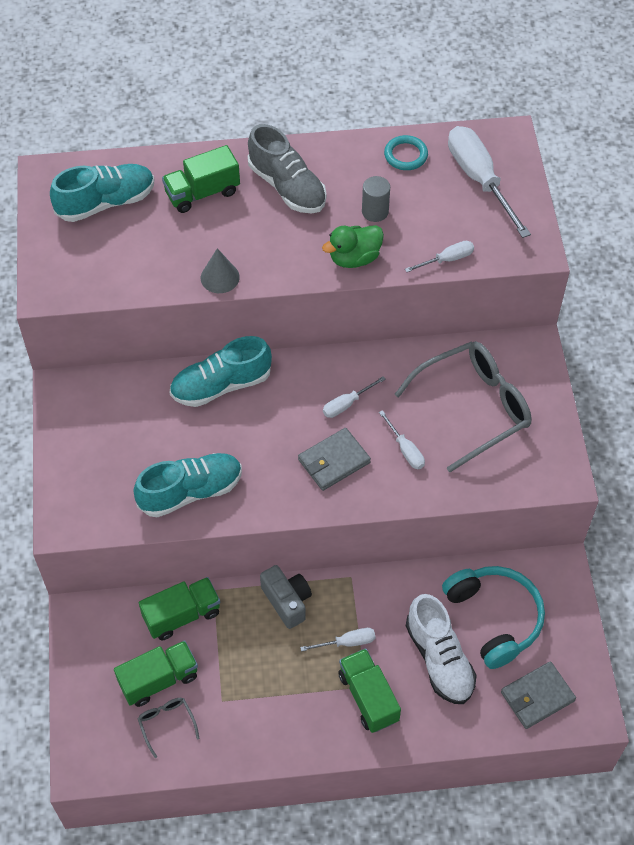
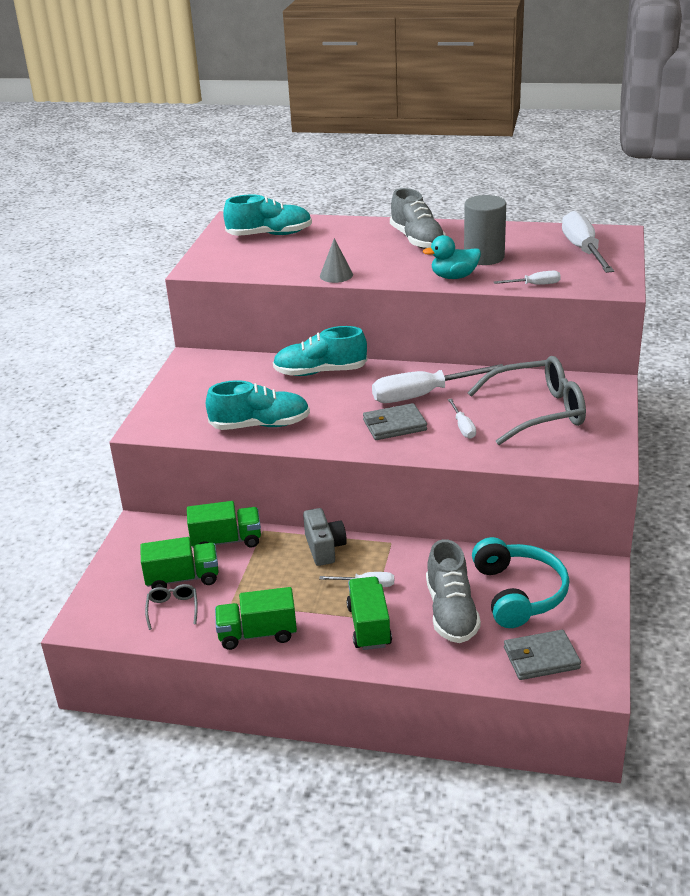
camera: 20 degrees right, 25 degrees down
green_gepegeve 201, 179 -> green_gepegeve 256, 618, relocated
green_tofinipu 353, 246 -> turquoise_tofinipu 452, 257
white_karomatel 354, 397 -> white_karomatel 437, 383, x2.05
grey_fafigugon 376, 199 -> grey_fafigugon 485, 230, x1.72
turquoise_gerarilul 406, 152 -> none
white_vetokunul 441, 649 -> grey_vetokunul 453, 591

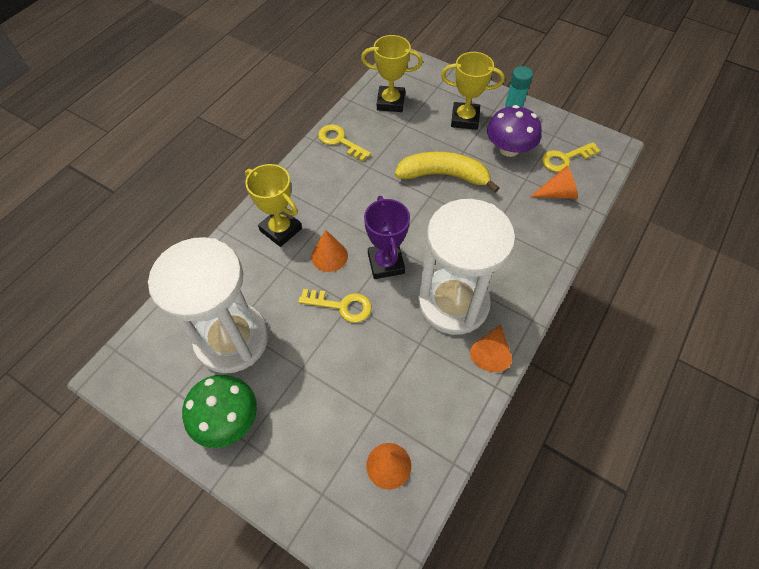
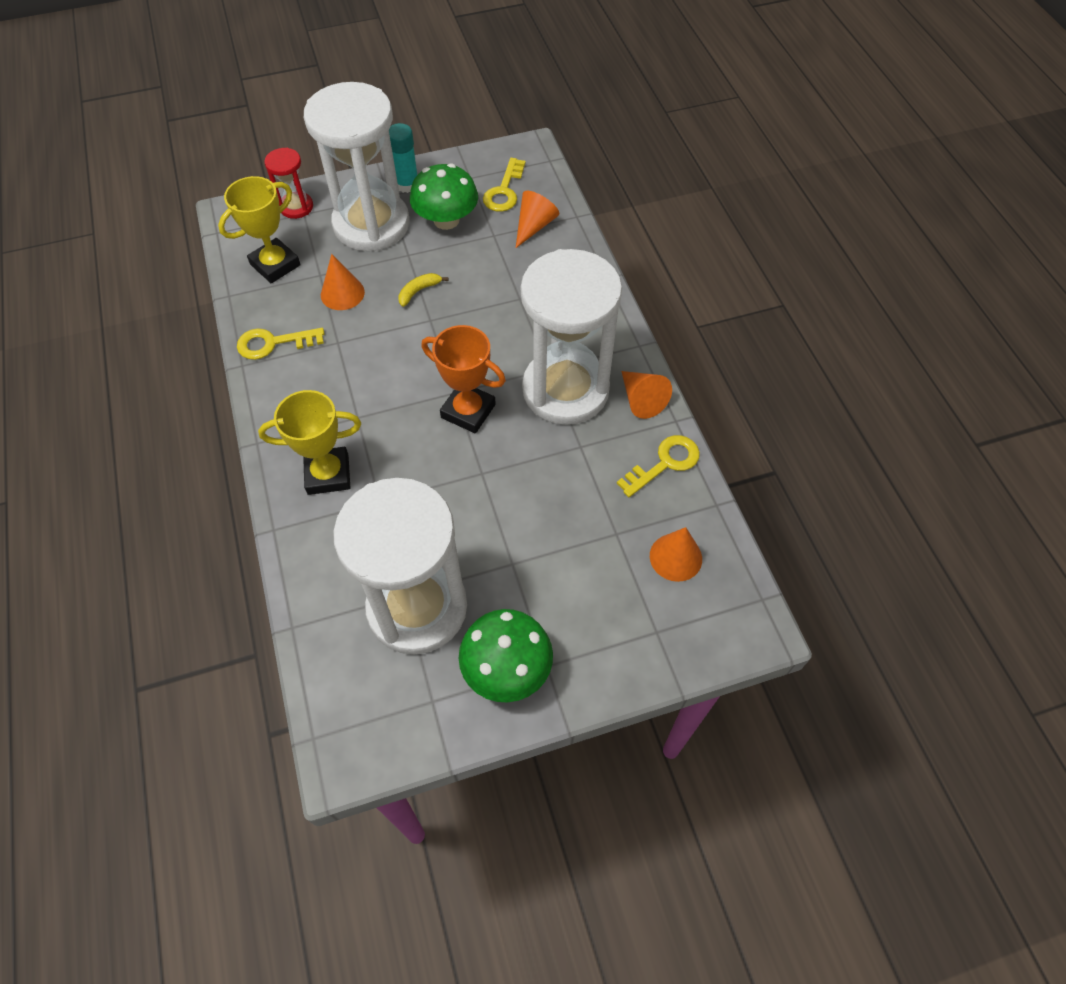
camera: 50 degrees left, 0 degrees up
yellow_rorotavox 334, 306 -> yellow_rorotavox 658, 466, relocated
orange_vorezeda 329, 251 -> orange_vorezeda 343, 282, relocated
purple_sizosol 387, 237 -> orange_sizosol 463, 379
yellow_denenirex 447, 172 -> yellow_denenirex 423, 290, x0.43
yellow_sizosol 473, 91 -> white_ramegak 357, 166
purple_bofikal 514, 131 -> green_bofikal 444, 196
none -> red_ramegak 288, 183

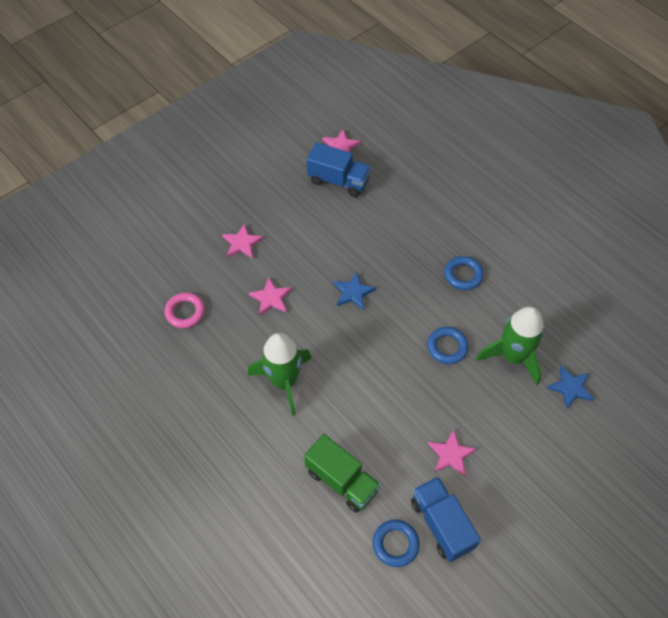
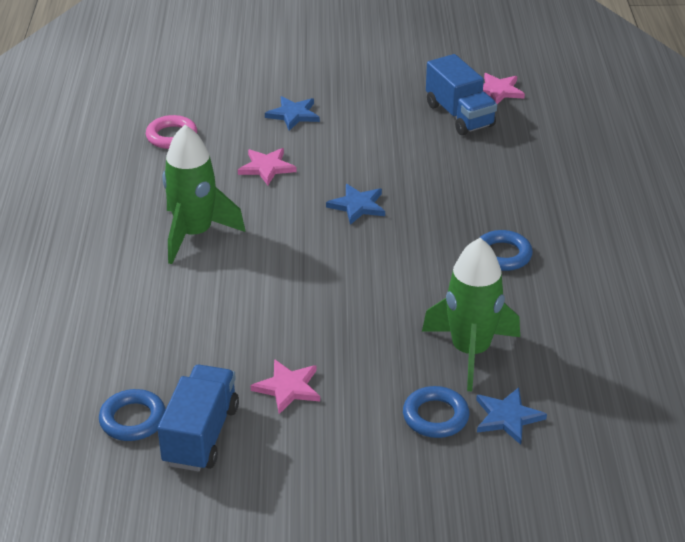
camera: 40 degrees right, 20 degrees down
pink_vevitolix 243, 240 -> blue_vevitolix 292, 113
green_gepegeve 342, 473 -> none
blue_gerarilul 448, 345 -> blue_gerarilul 436, 412, relocated

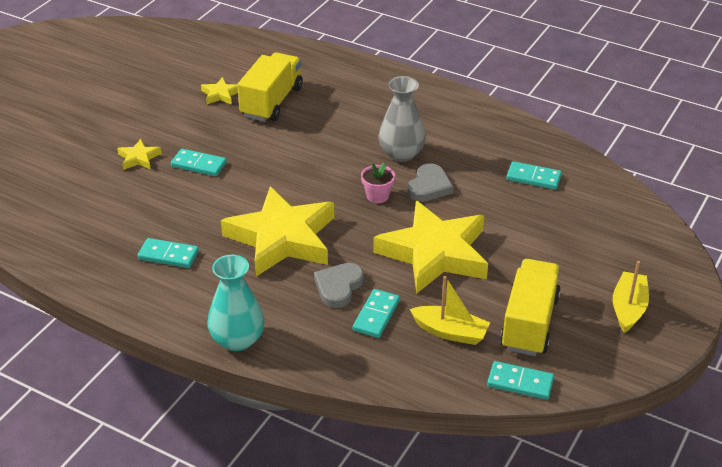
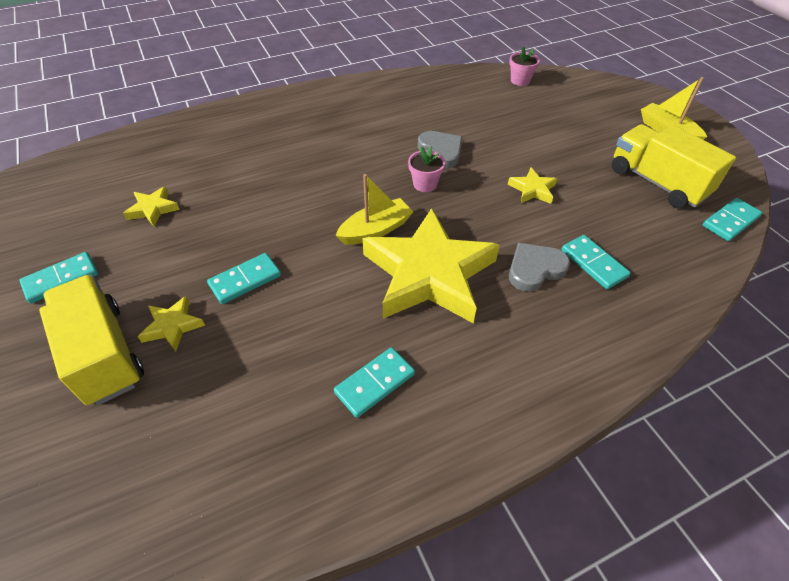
camera: 55 degrees left, 10 degrees up
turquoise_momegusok 236, 303 -> none
yellow_gepegeve 270, 87 -> yellow_gepegeve 91, 340, relocated
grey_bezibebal 339, 285 -> grey_bezibebal 539, 267, 90 degrees clockwise
yellow_vevitolix 430, 247 -> yellow_vevitolix 533, 185, x0.41
grey_momegusok 402, 119 -> none
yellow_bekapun 450, 310 -> yellow_bekapun 374, 209, relocated
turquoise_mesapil 534, 175 -> turquoise_mesapil 58, 277, relocated
none -> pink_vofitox 524, 66

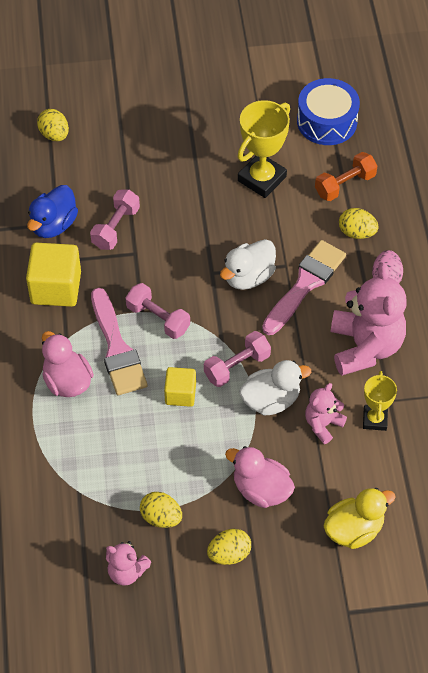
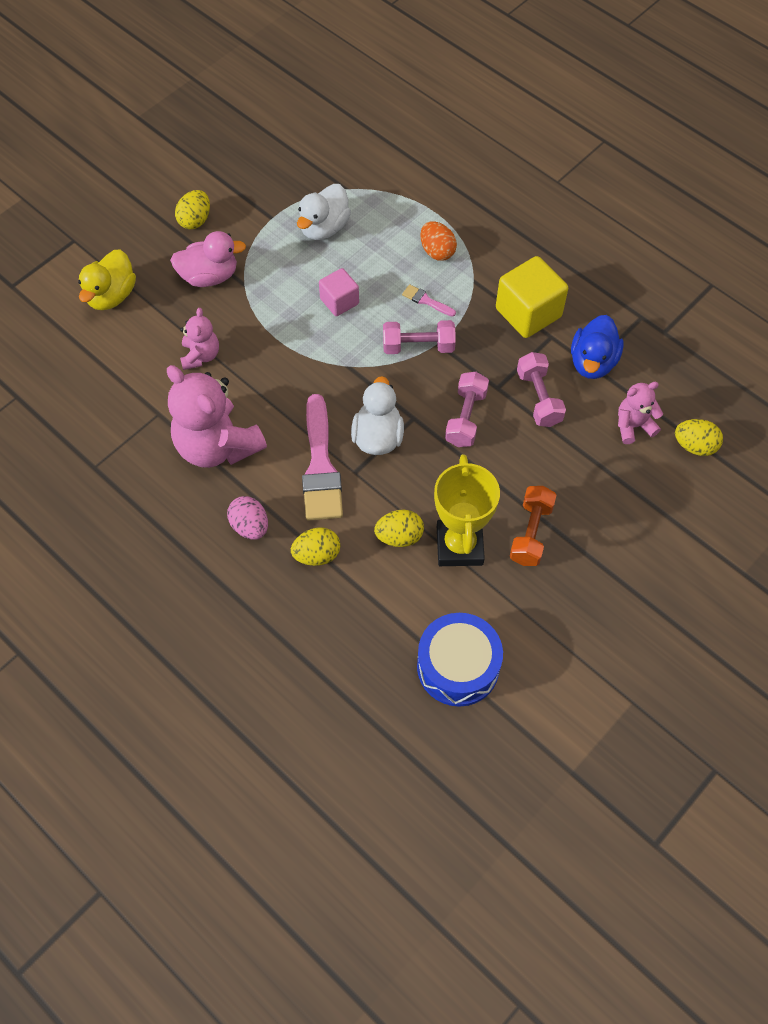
camera: 140 degrees right, 5 degrees up
blue_tofinipu 52, 211 -> blue_tofinipu 597, 347, 150 degrees counterclockwise
pink_tofinipu 68, 364 -> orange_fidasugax 438, 241
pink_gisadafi 119, 341 -> pink_gisadafi 429, 300, x0.44
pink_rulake 128, 563 -> pink_rulake 640, 413, relocated
yellow_fidasugax 161, 510 -> yellow_fidasugax 399, 528, relocated
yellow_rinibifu 180, 387 -> pink_rinibifu 339, 292
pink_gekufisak 237, 359 -> pink_gekufisak 467, 409, relocated
white_tofinipu 275, 388 -> white_tofinipu 324, 212, relocated
orange_gekufisak 346, 176 -> orange_gekufisak 532, 526, relocated
yellow_sizosol 380, 401 -> none

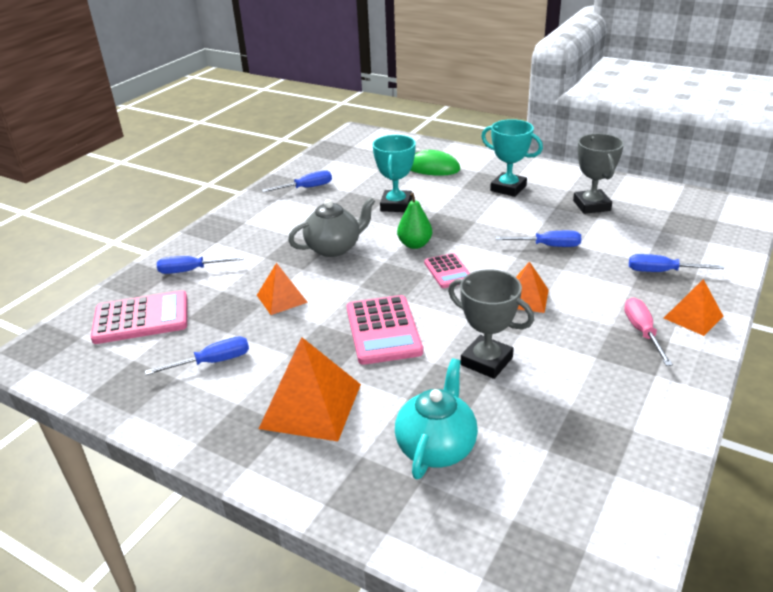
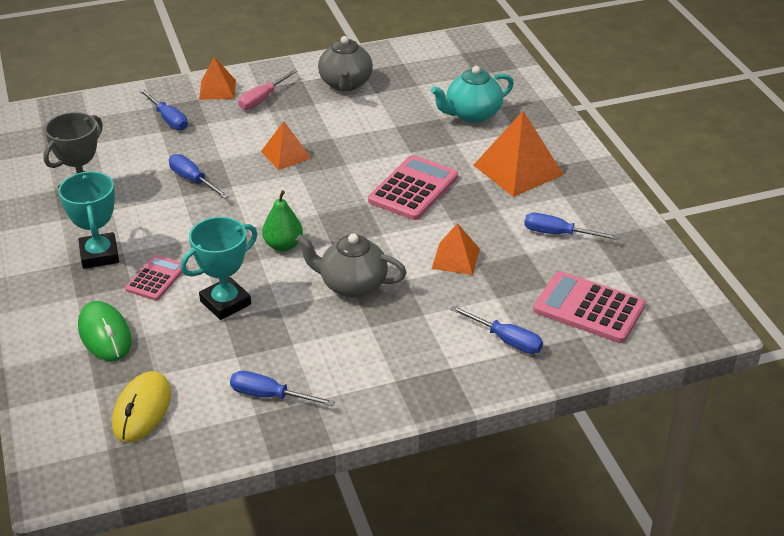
camera: 140 degrees left, 5 degrees up
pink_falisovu 447, 270 -> pink_falisovu 154, 278, relocated
grey_sizosol 491, 324 -> none
none -> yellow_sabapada 141, 406
none -> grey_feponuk 345, 63

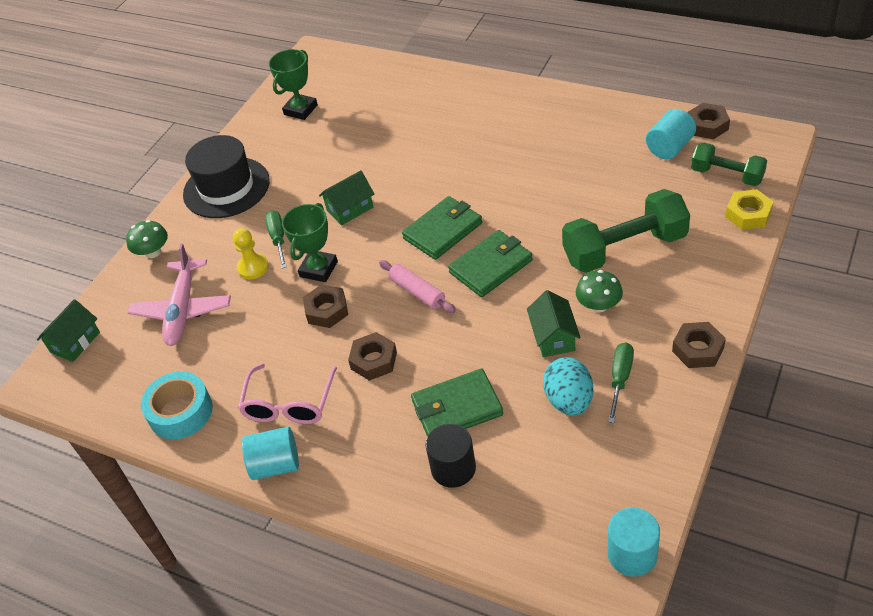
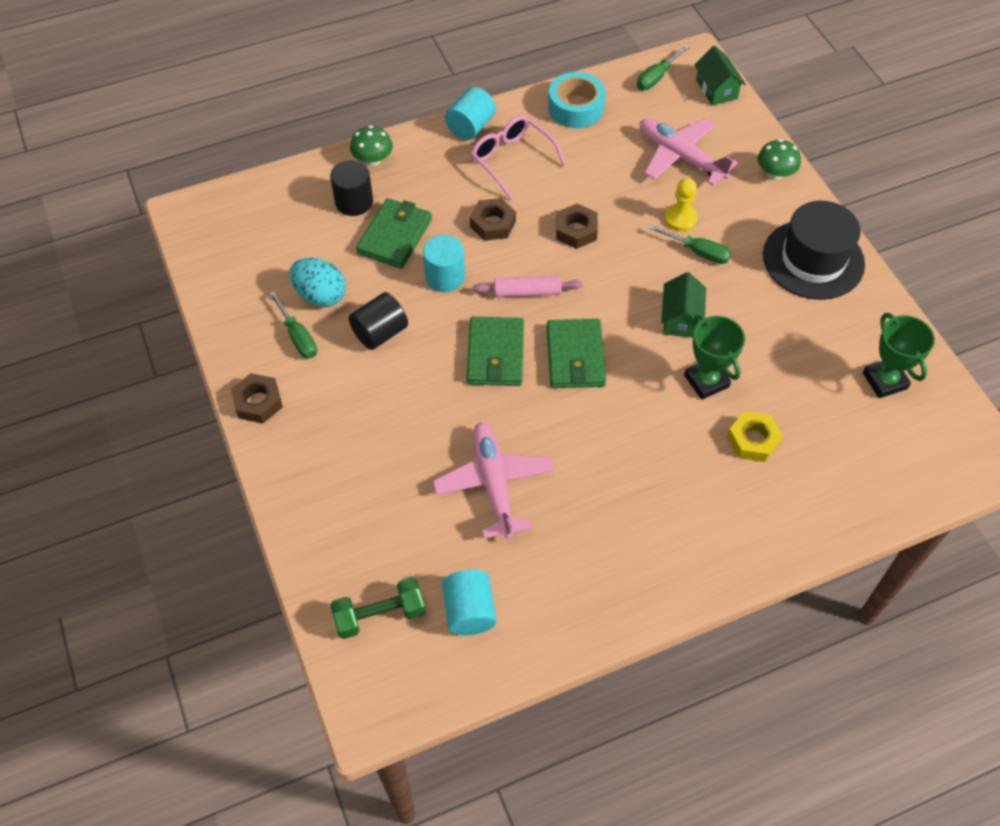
camera: 125 degrees right, 10 degrees up
green_sizosol 310, 242 -> green_sizosol 714, 357, relocated
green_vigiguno 554, 323 -> black_fafigugon 378, 321
green_gekufisak 626, 231 -> none
green_bofikal 599, 291 -> green_bofikal 371, 146, relocated
turquoise_fafigugon 634, 542 -> turquoise_fafigugon 444, 263, relocated
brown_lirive 709, 121 -> none
yellow_lirive 749, 209 -> yellow_lirive 755, 436, relocated
none -> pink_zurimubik 493, 481
none -> green_karomatel 663, 67

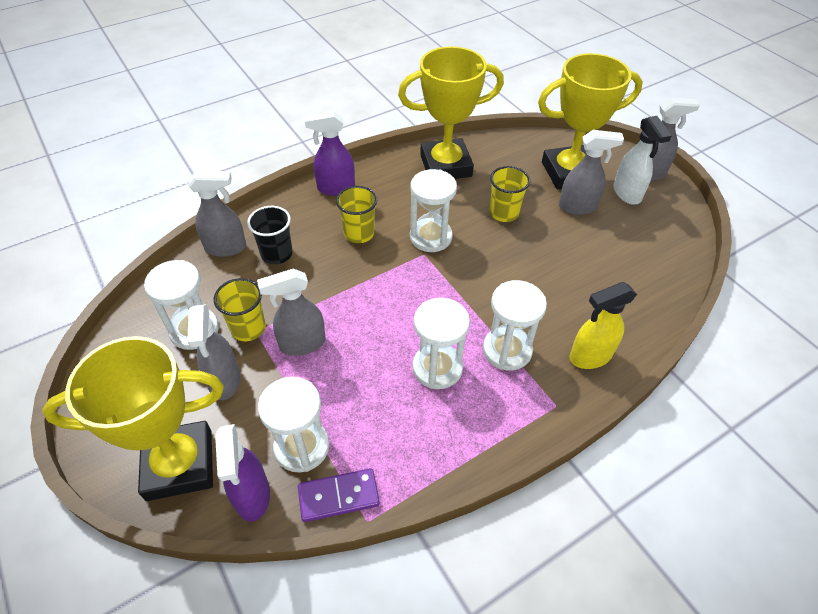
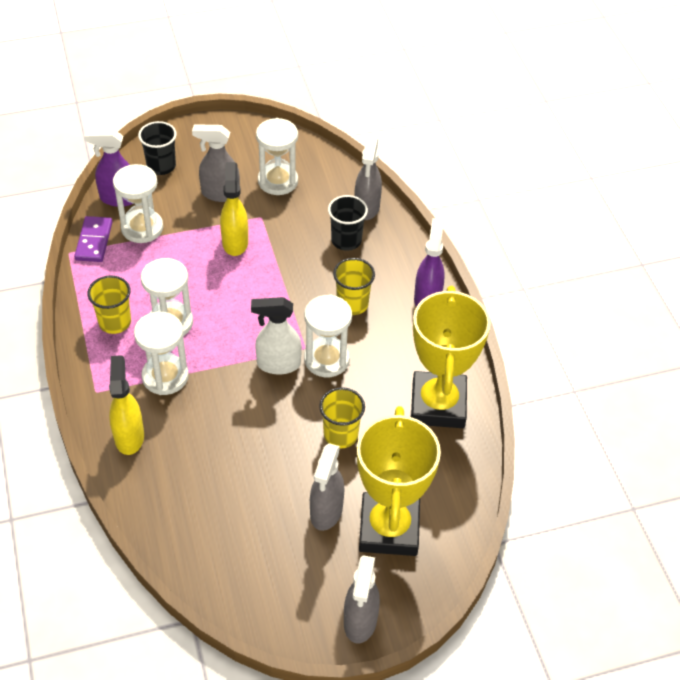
camera: 105 degrees right, 0 degrees up
yellow_sizosol 133, 418 -> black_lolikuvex 157, 148
yellow_lolikuvex 240, 309 -> yellow_lolikuvex 109, 304, relocated
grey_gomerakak 291, 312 -> yellow_gomerakak 234, 209
white_gomerakak 643, 160 -> white_gomerakak 276, 336, relocated

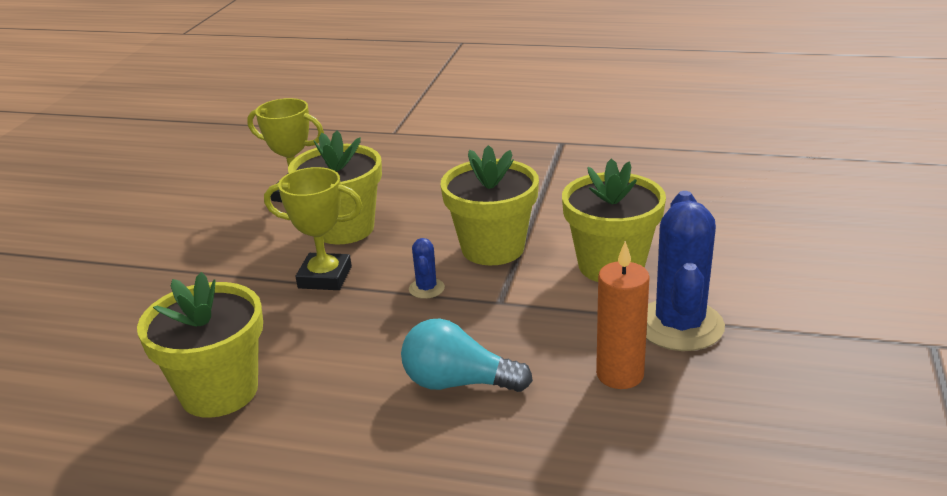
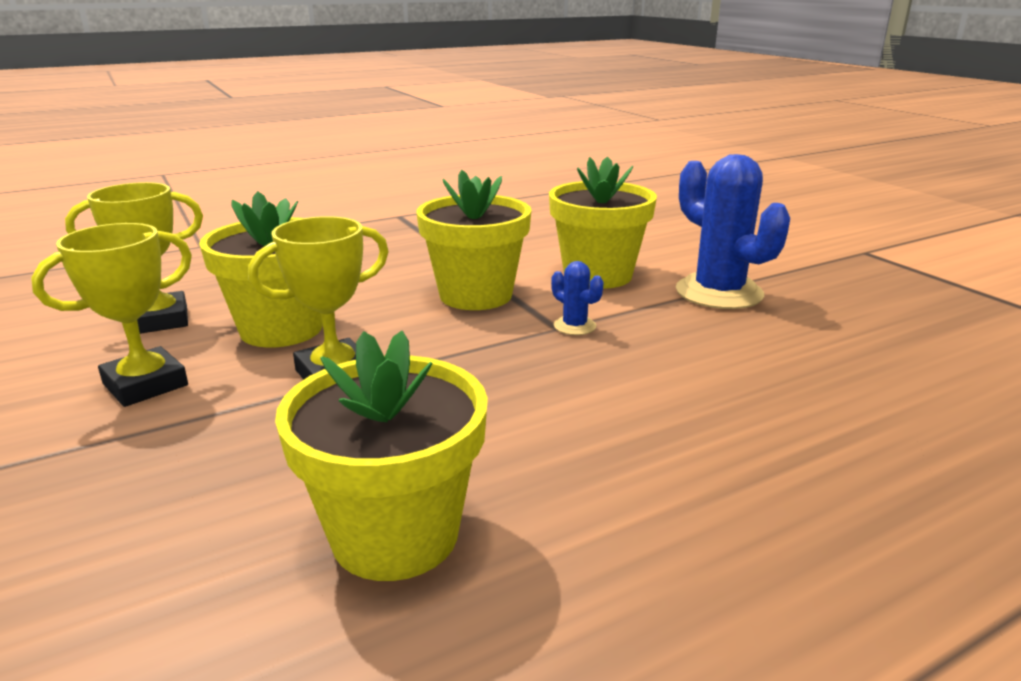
camera: 45 degrees left, 5 degrees down
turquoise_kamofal 467, 355 -> none
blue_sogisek 427, 268 -> blue_sogisek 577, 298, relocated
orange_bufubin 623, 315 -> none
none -> yellow_sizosol 111, 315

